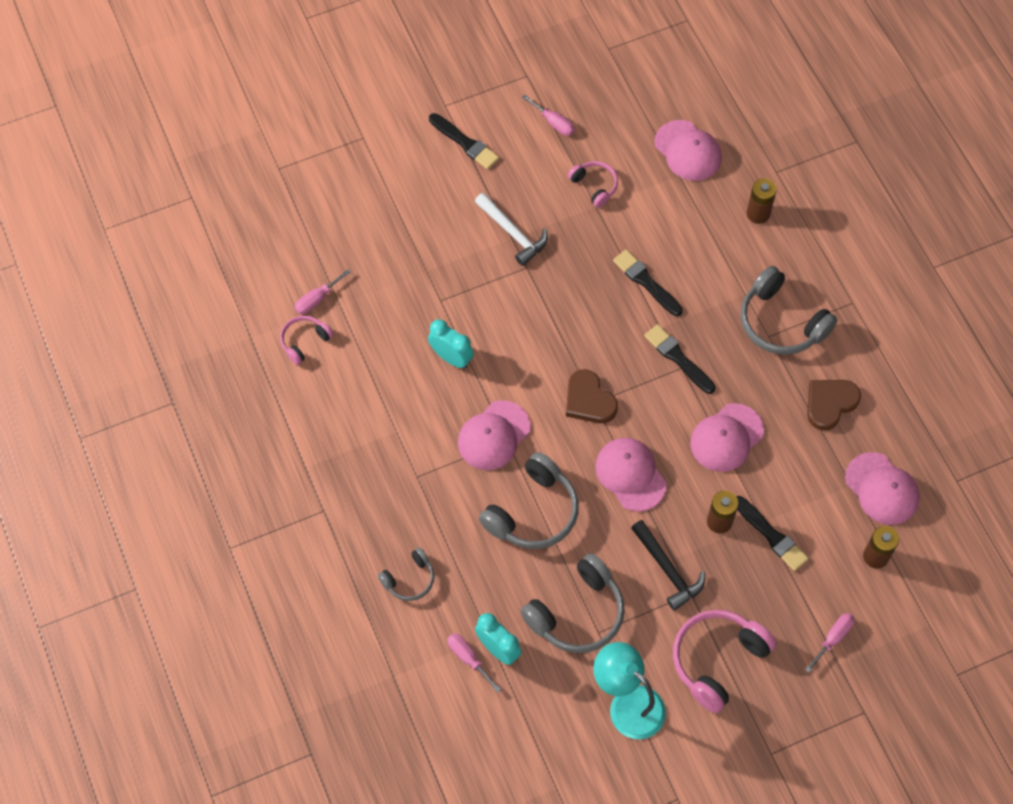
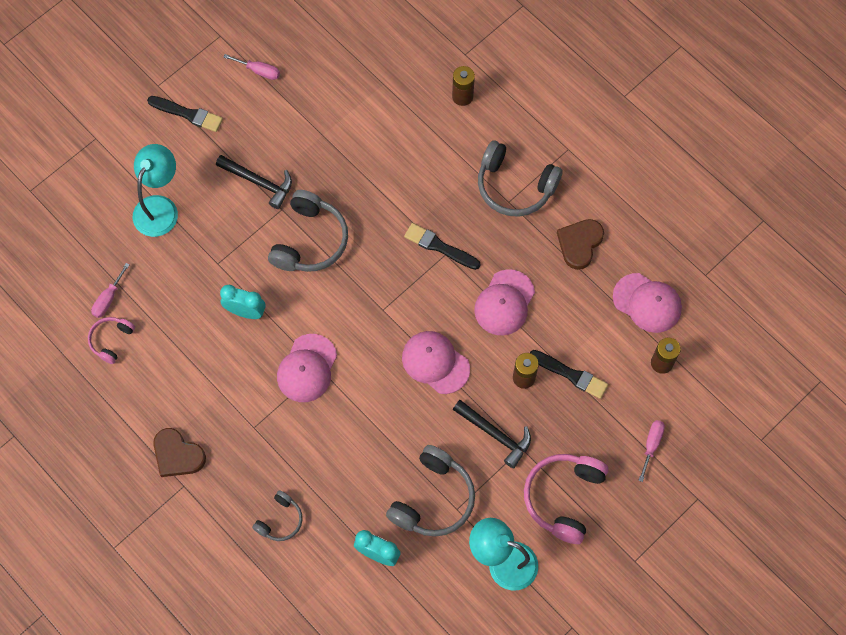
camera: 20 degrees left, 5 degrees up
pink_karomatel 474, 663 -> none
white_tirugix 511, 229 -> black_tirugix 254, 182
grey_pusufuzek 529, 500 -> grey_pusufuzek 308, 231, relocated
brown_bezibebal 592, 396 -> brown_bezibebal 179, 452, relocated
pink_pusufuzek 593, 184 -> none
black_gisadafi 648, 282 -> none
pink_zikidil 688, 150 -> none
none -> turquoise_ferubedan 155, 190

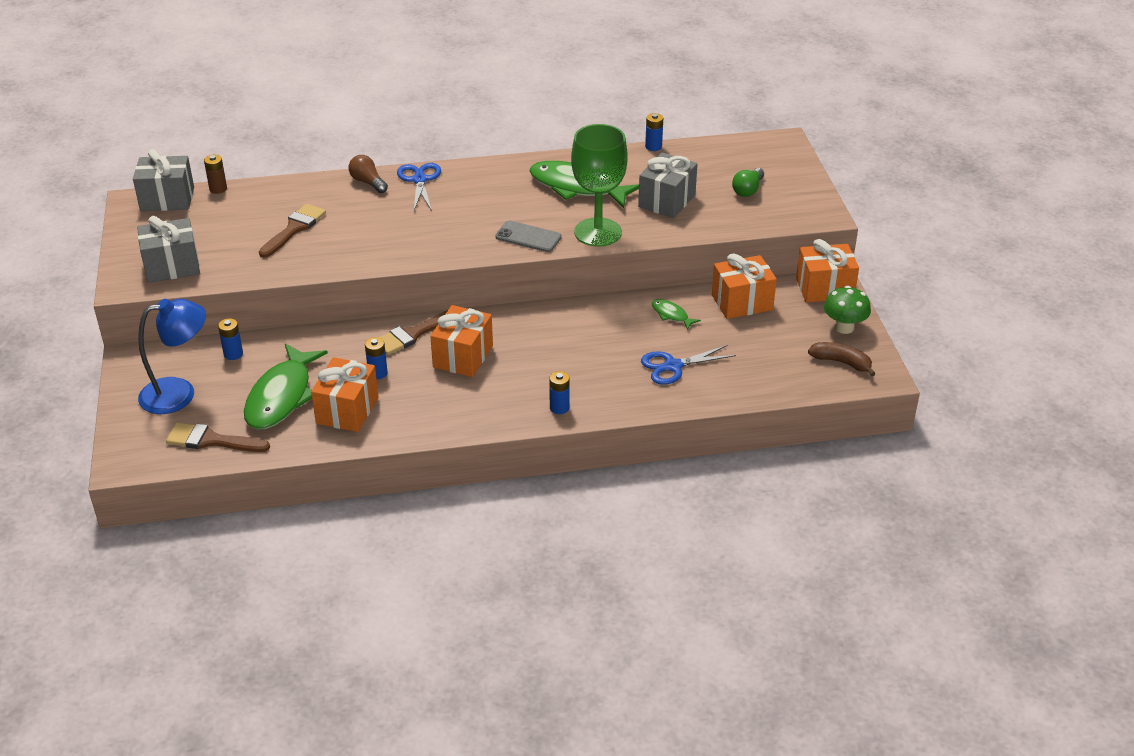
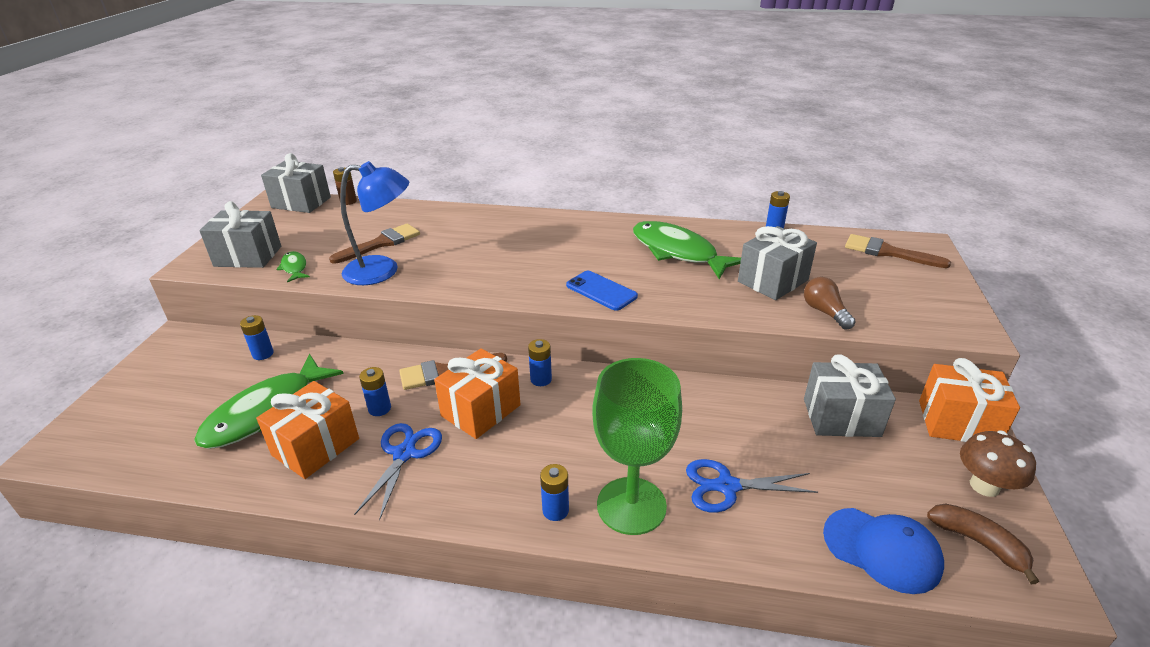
camera: 20 degrees right, 5 degrees down
blue_ferubedan 172, 356 -> blue_ferubedan 374, 223, relocated
brown_gisadafi 218, 437 -> brown_gisadafi 898, 251, relocated
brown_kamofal 368, 174 -> brown_kamofal 830, 303, relocated
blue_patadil 419, 187 -> blue_patadil 398, 472, relocated
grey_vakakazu 528, 236 -> blue_vakakazu 602, 291
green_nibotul 599, 185 -> green_nibotul 637, 446, relocated
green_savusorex 676, 314 -> green_savusorex 293, 266, relocated
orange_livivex 744, 286 -> grey_livivex 850, 396
green_kamofal 748, 182 -> none
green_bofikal 847, 310 -> brown_bofikal 998, 464
none -> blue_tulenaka 540, 362
none -> blue_zikidil 883, 551

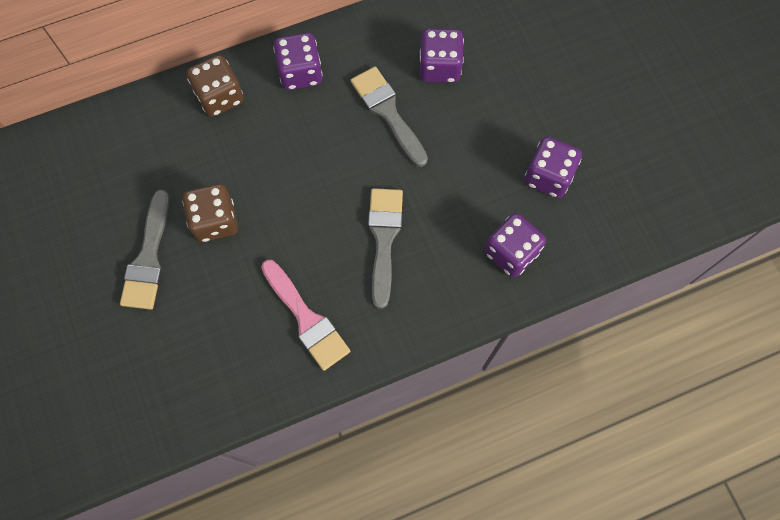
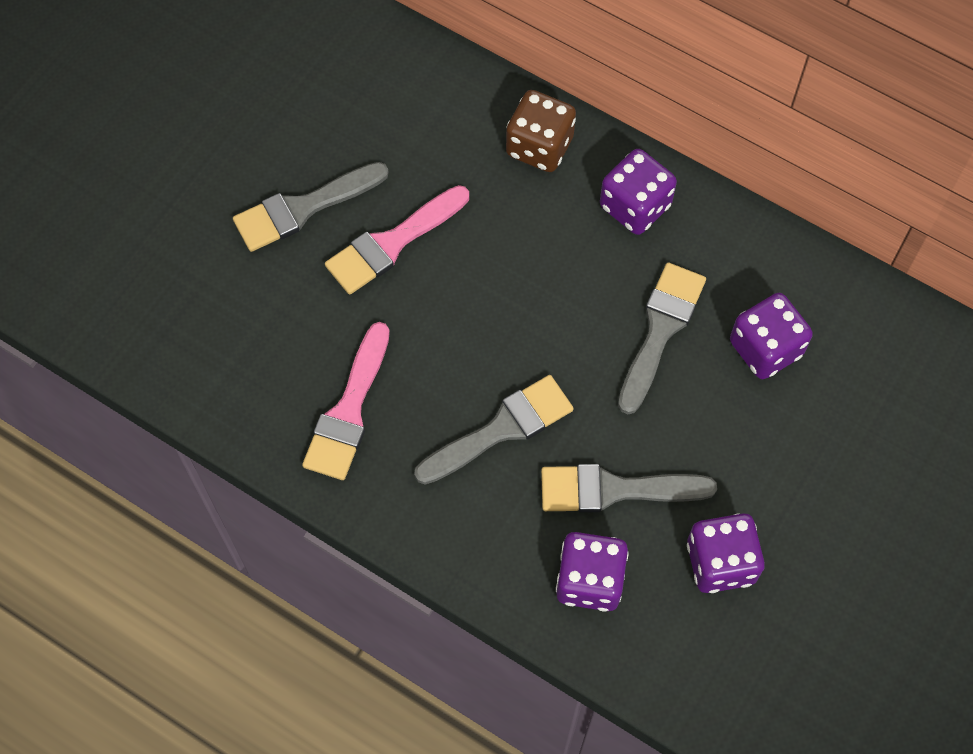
camera: 55 degrees right, 5 degrees down
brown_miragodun 210, 213 -> pink_gisadafi 397, 239
none -> grey_gisadafi 629, 488

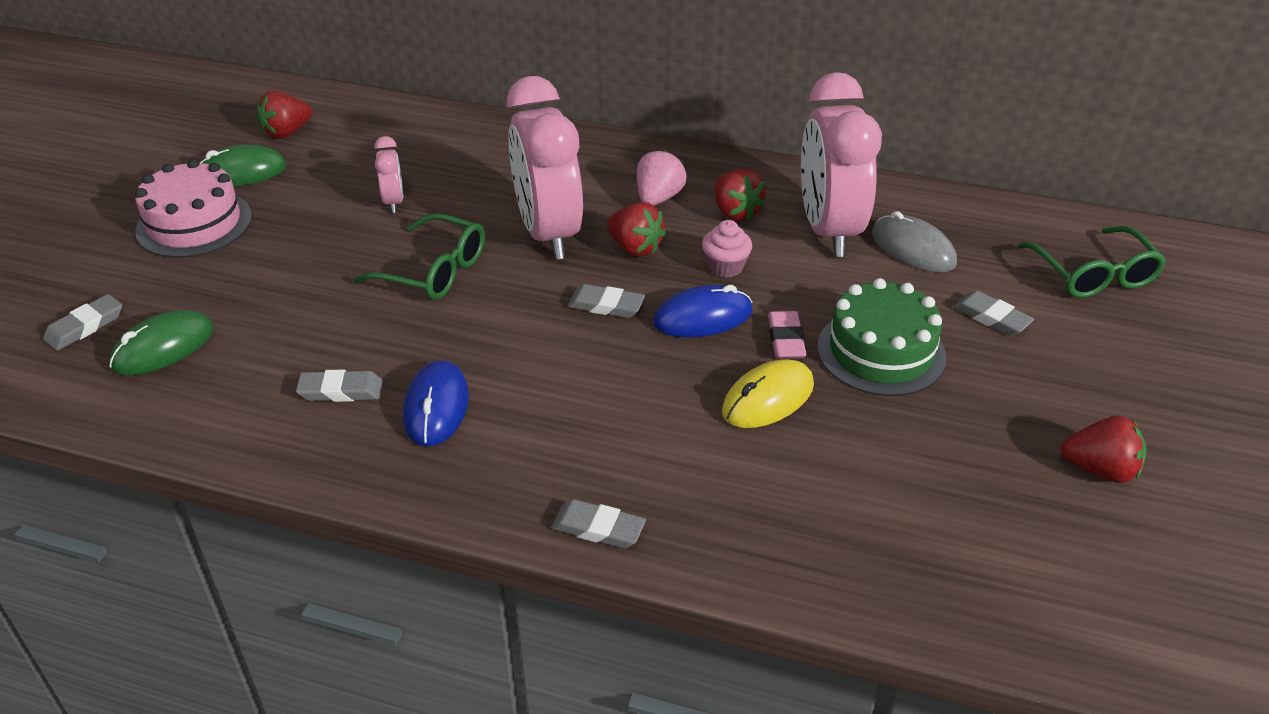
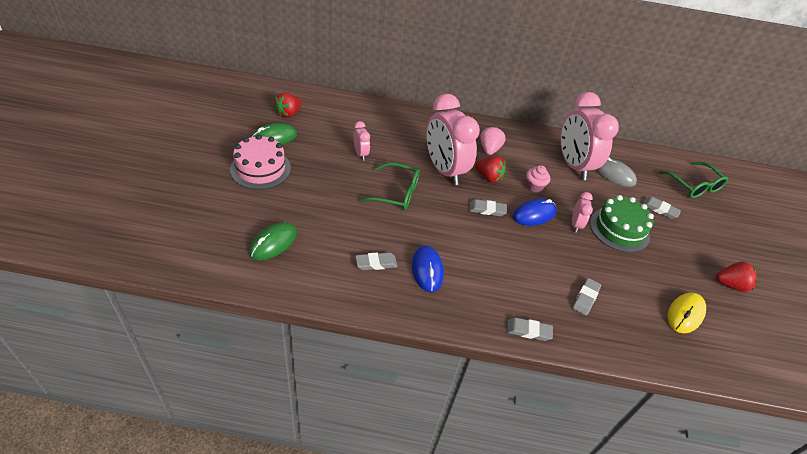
camera: 15 degrees left, 5 degrees up
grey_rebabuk 82, 322 -> grey_rebabuk 587, 297, relocated
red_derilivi 740, 195 -> none
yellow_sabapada 768, 393 -> yellow_sabapada 687, 312, relocated
pink_rebabuk 787, 335 -> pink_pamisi 582, 212

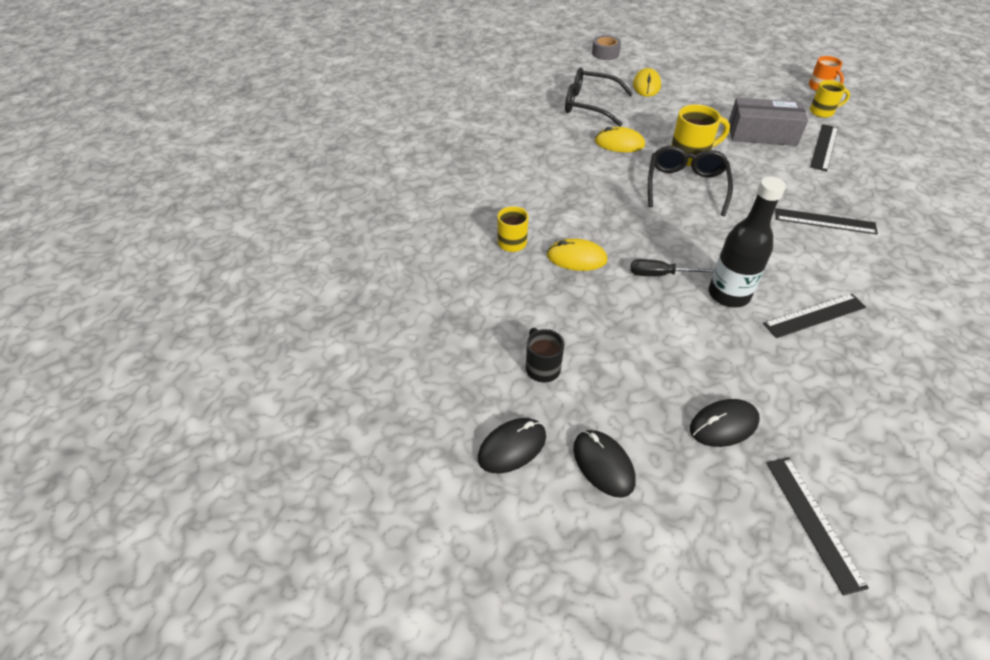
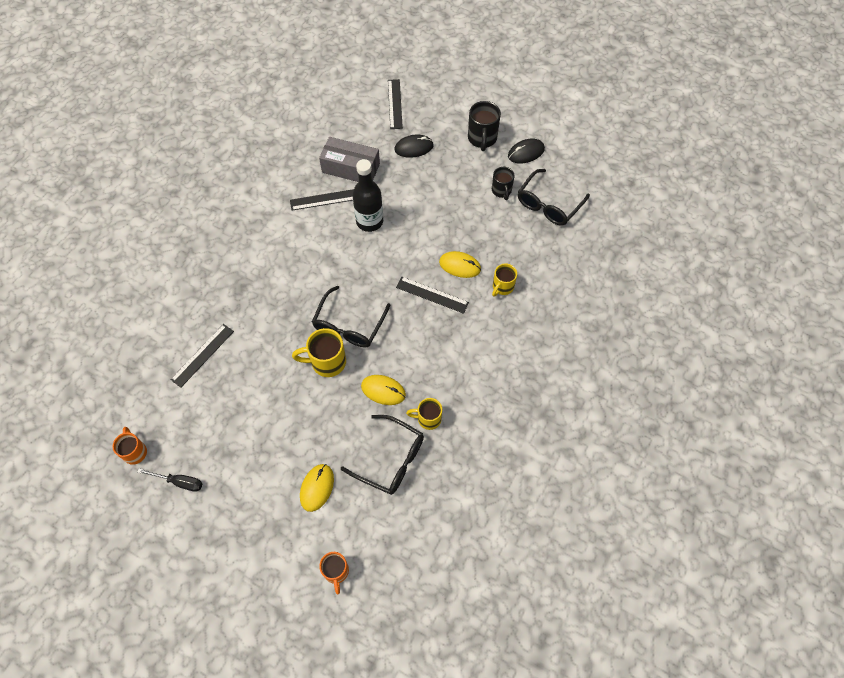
camera: 170 degrees left, 15 degrees up
black_sabapada 604, 464 -> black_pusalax 484, 126
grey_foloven 606, 47 -> orange_pusalax 334, 573
black_karomatel 673, 267 -> black_karomatel 170, 480, relocated
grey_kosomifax 768, 122 -> grey_kosomifax 349, 159, relocated
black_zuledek 826, 221 -> black_zuledek 432, 295, relocated
yellow_pusalax 830, 99 -> yellow_pusalax 424, 414, relocated
none -> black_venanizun 554, 197

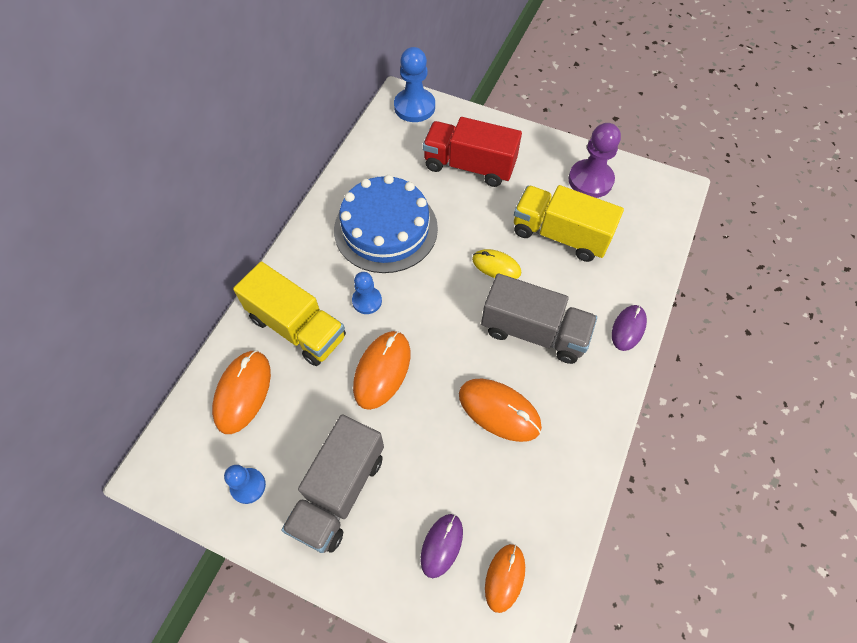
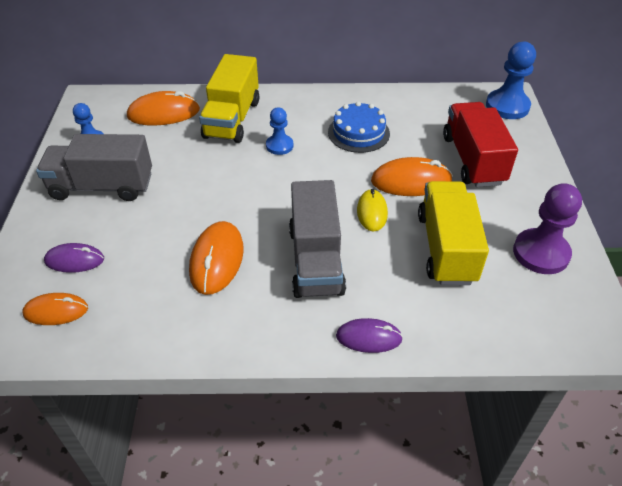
camera: 65 degrees right, 15 degrees down
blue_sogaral 386, 224 -> blue_sogaral 359, 127, x0.62
orange_sabapada 381, 370 -> orange_sabapada 412, 176, relocated

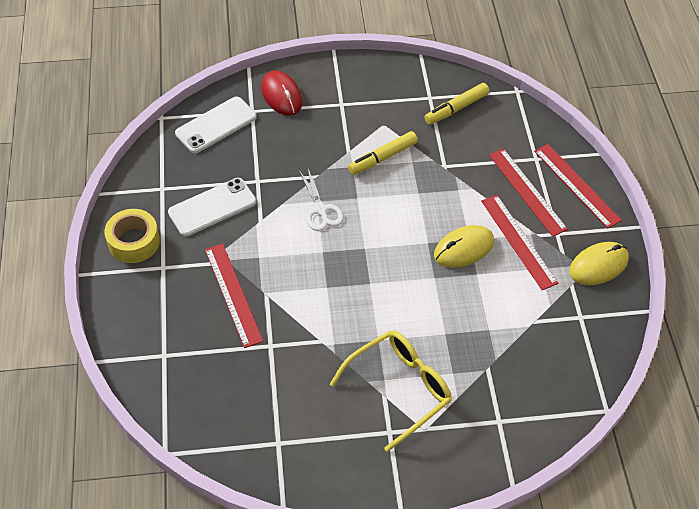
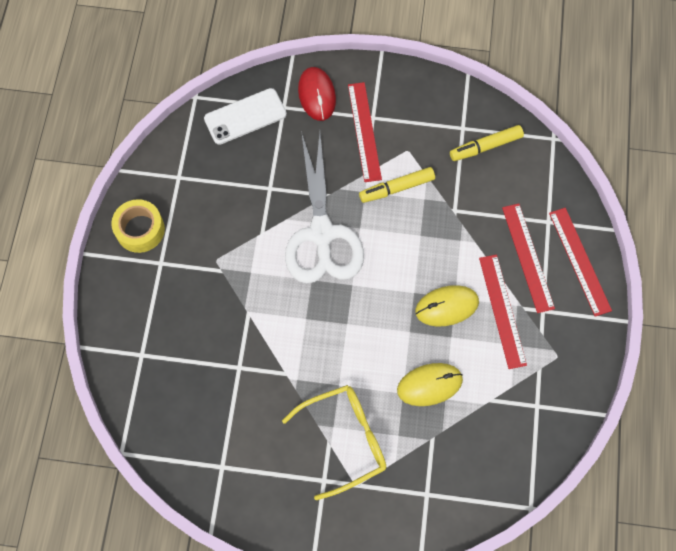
camera: 15 degrees right, 15 degrees up
white_vakakazu 212, 207 -> none
red_zuledek 234, 296 -> red_zuledek 365, 132, relocated
white_patadil 321, 200 -> white_patadil 324, 207, x2.13
yellow_sabapada 599, 263 -> yellow_sabapada 430, 384, relocated

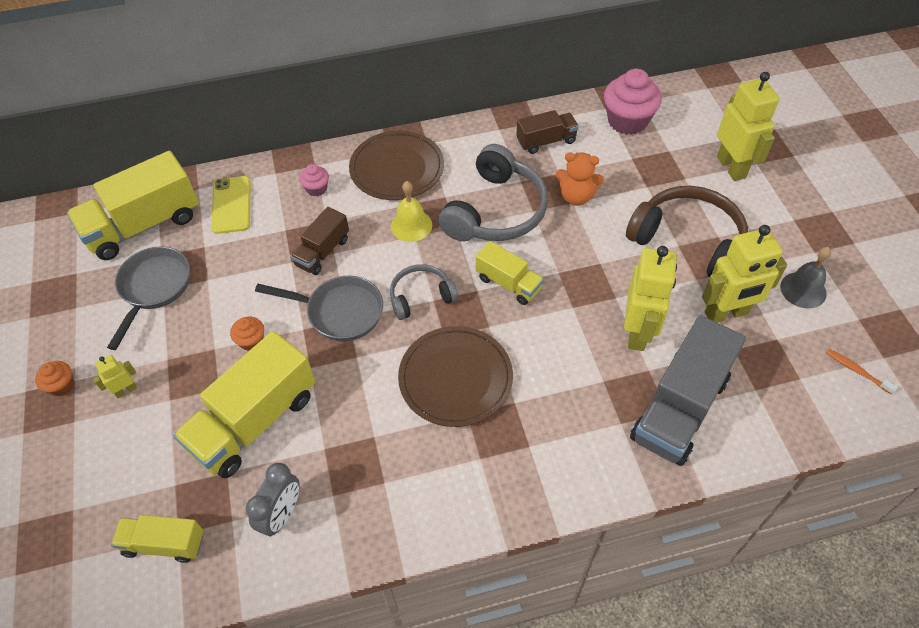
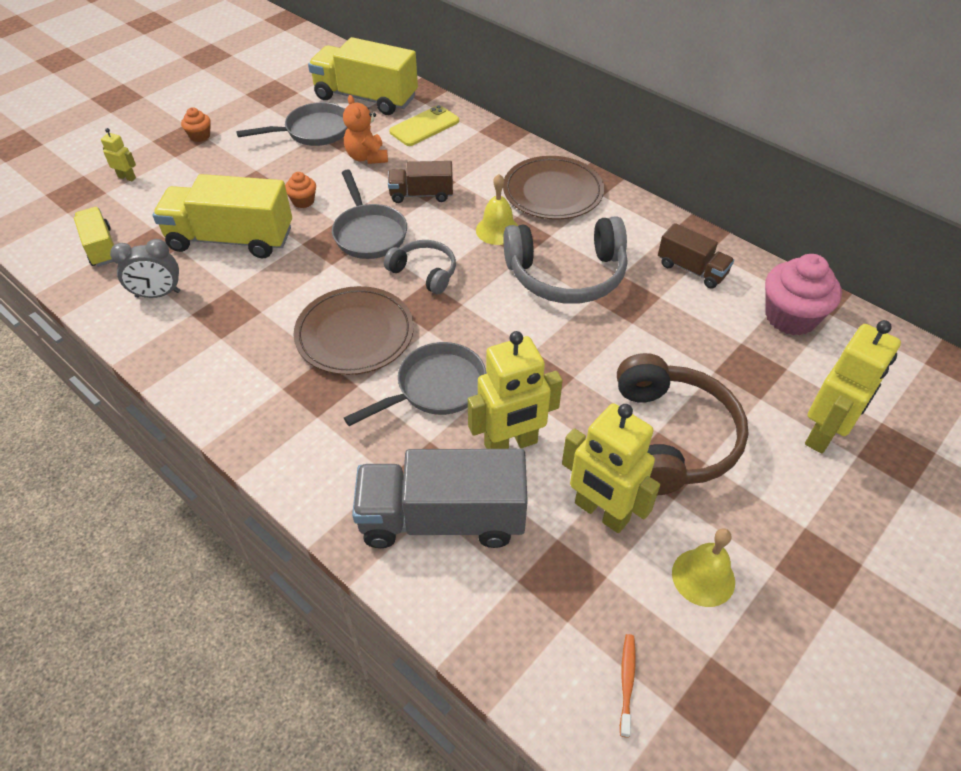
camera: 55 degrees right, 5 degrees down
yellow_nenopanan 115, 376 -> yellow_nenopanan 118, 154, relocated
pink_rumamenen 314, 180 -> none
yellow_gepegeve 510, 273 -> none
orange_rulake 579, 179 -> orange_rulake 365, 129, relocated
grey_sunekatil 805, 278 -> yellow_sunekatil 703, 567
none -> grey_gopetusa 415, 384

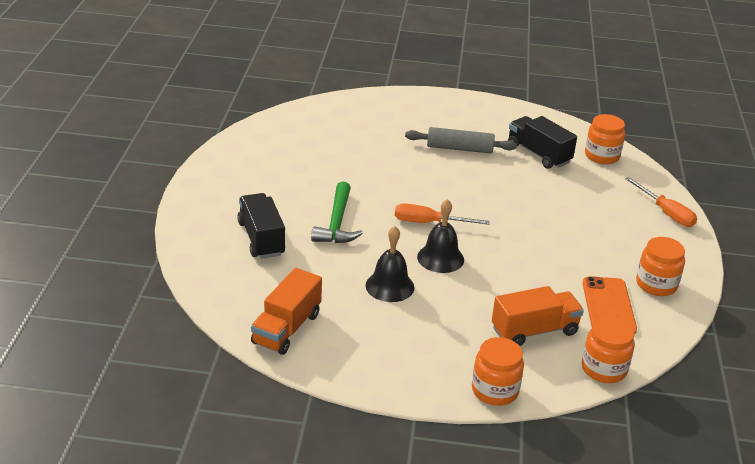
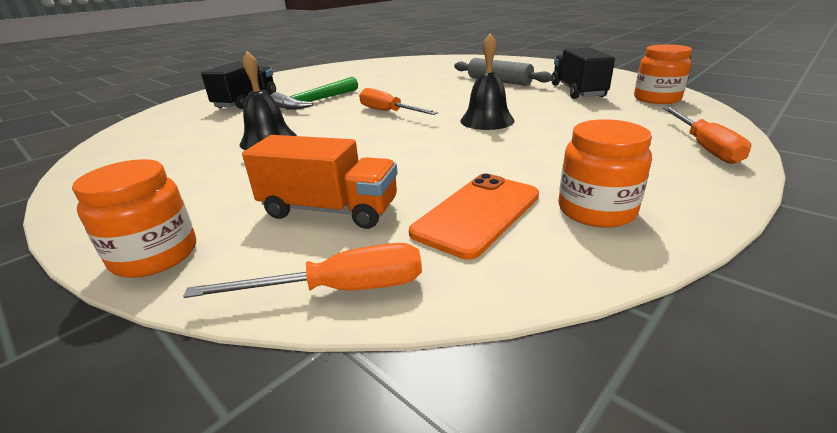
camera: 40 degrees right, 5 degrees down
orange_gepegeve 286, 311 -> none
black_sunekatil 440, 236 -> black_sunekatil 487, 81, relocated
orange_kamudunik 608, 350 -> orange_karomatel 302, 270

